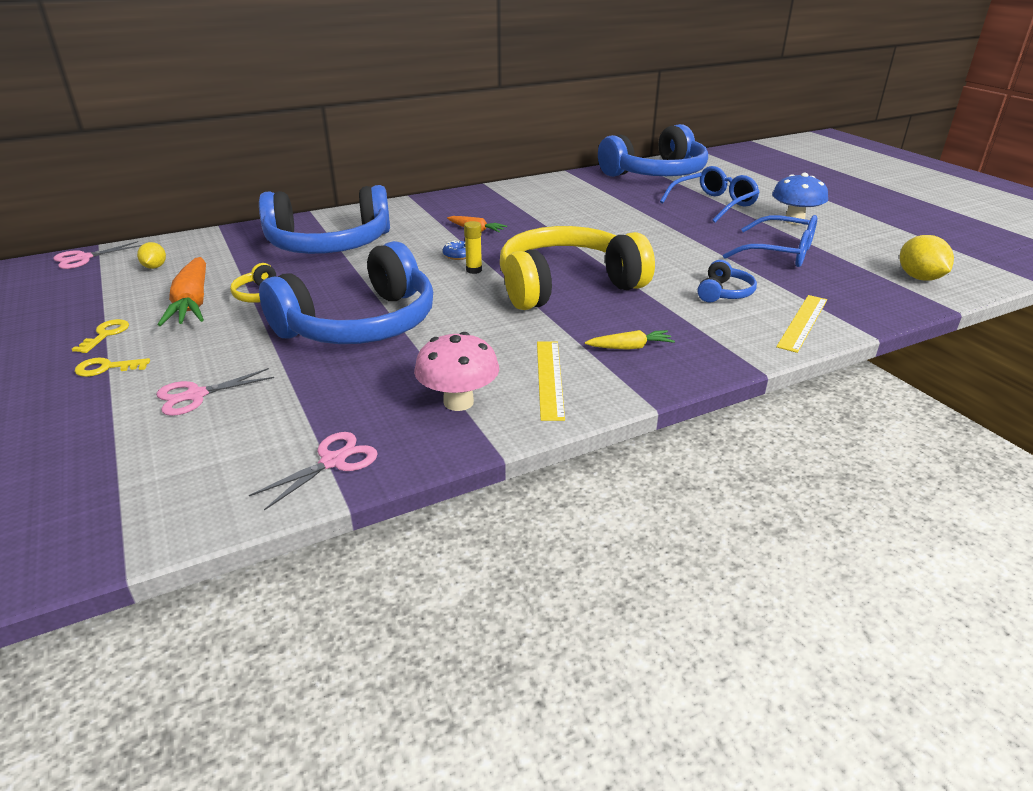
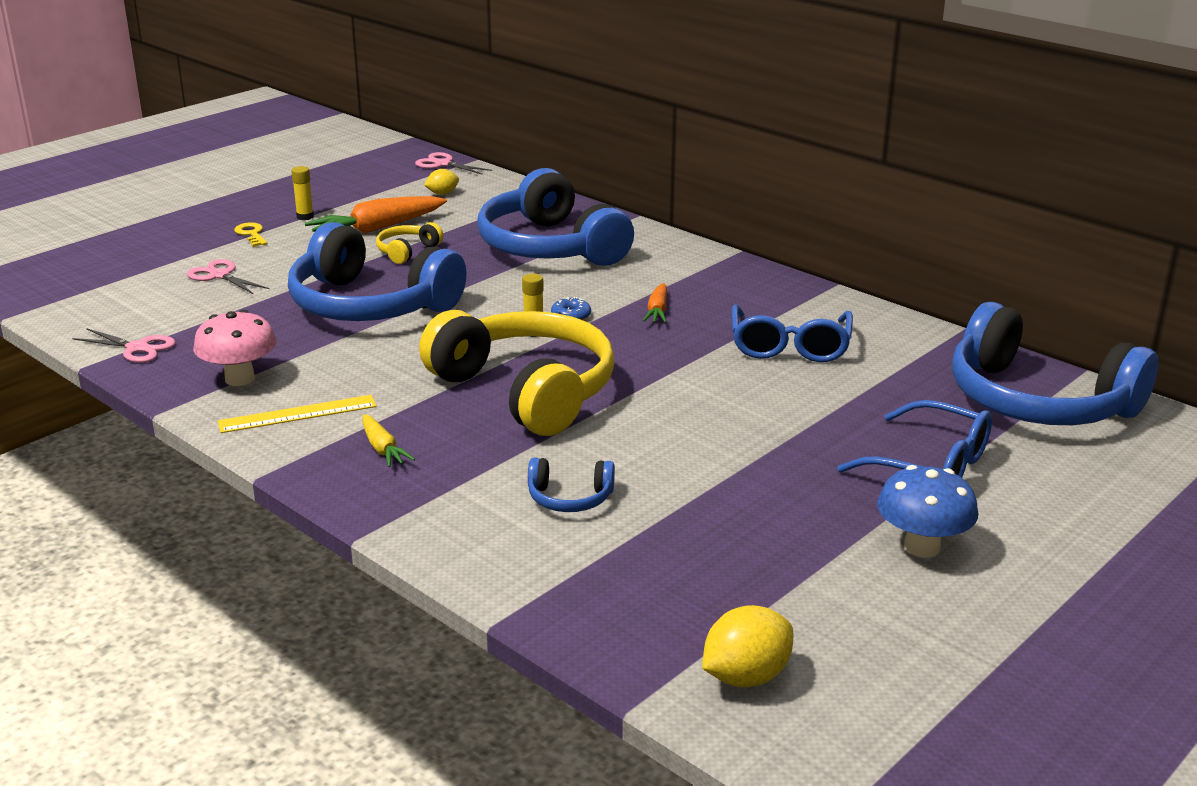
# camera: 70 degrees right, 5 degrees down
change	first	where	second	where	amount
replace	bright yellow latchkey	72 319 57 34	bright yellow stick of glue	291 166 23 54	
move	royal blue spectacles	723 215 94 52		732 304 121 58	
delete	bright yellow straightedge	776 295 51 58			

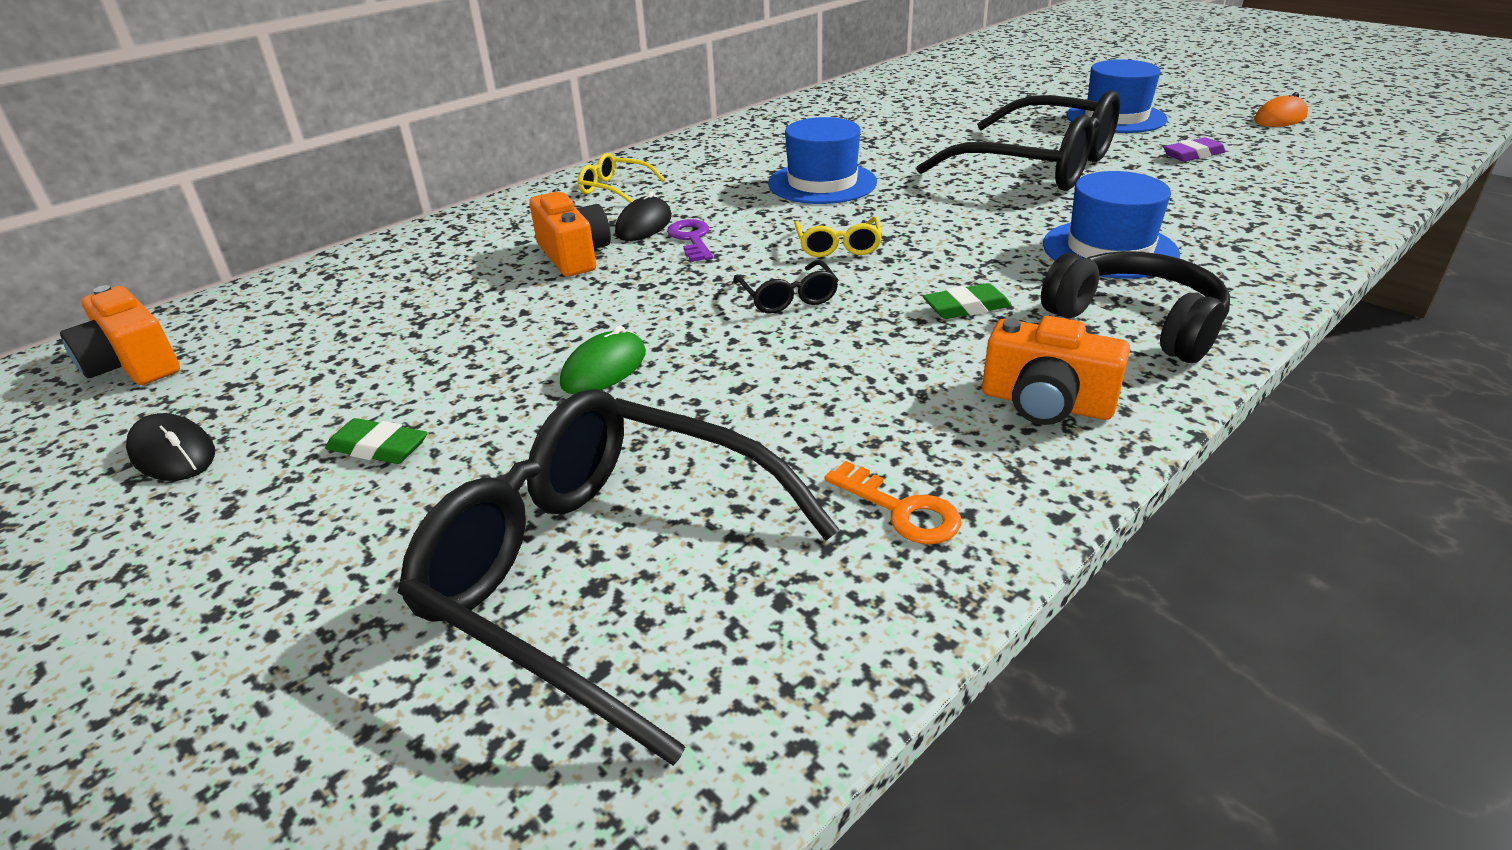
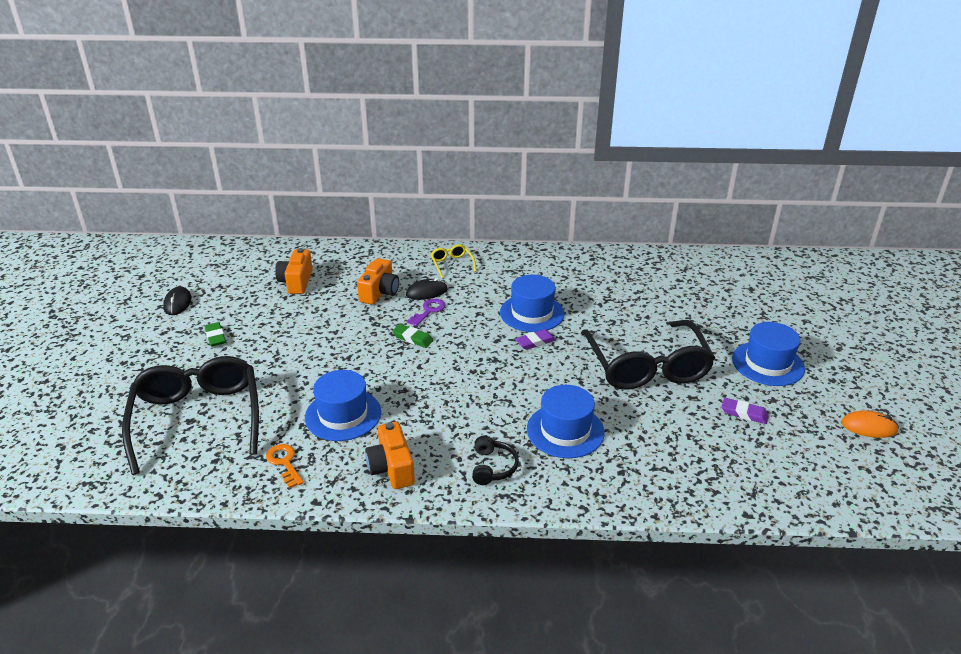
# camera: 45 degrees right, 0 degrees up
change	first	where	second	where	amount
move	orange-coloured photo camera	60 285 120 100		275 248 38 46	
delete	leaf-green computer mouse	560 325 86 69			
delete	ebony spectacles	733 260 106 54			
delete	bright yellow spectacles	794 217 89 40			
rotate	orange-coloured latchkey	825 461 136 83		266 444 38 44	150 degrees clockwise
move	leaf-green gum eraser	923 283 89 36		392 324 41 24	
resize	ebony headphones	1041 251 189 112		472 436 47 49	x0.59
insert			royal blue tall hat	305 370 76 71	
insert			purple gum eraser	515 329 41 21	

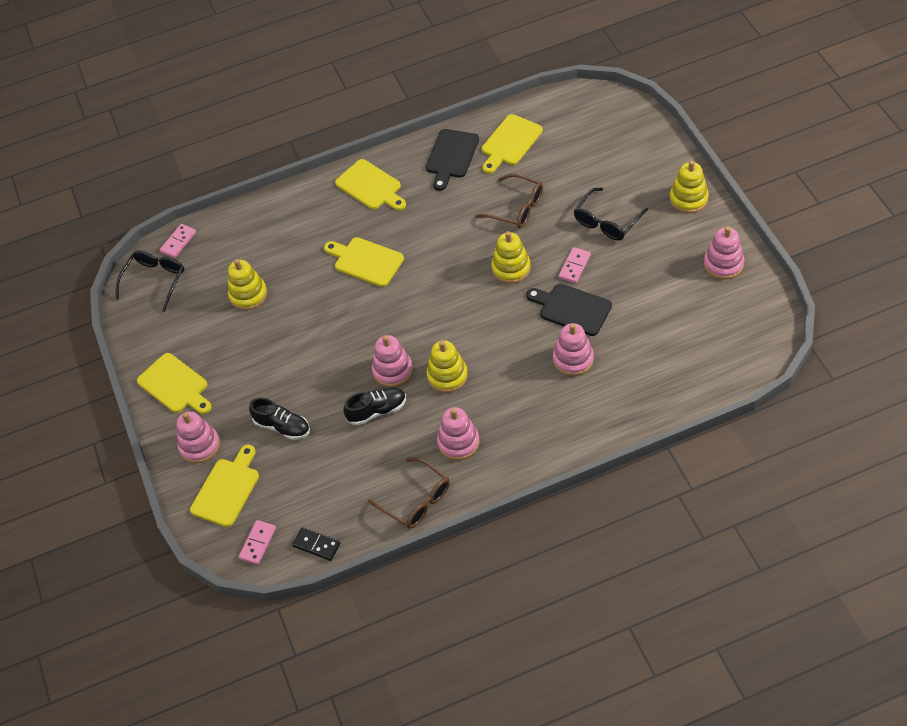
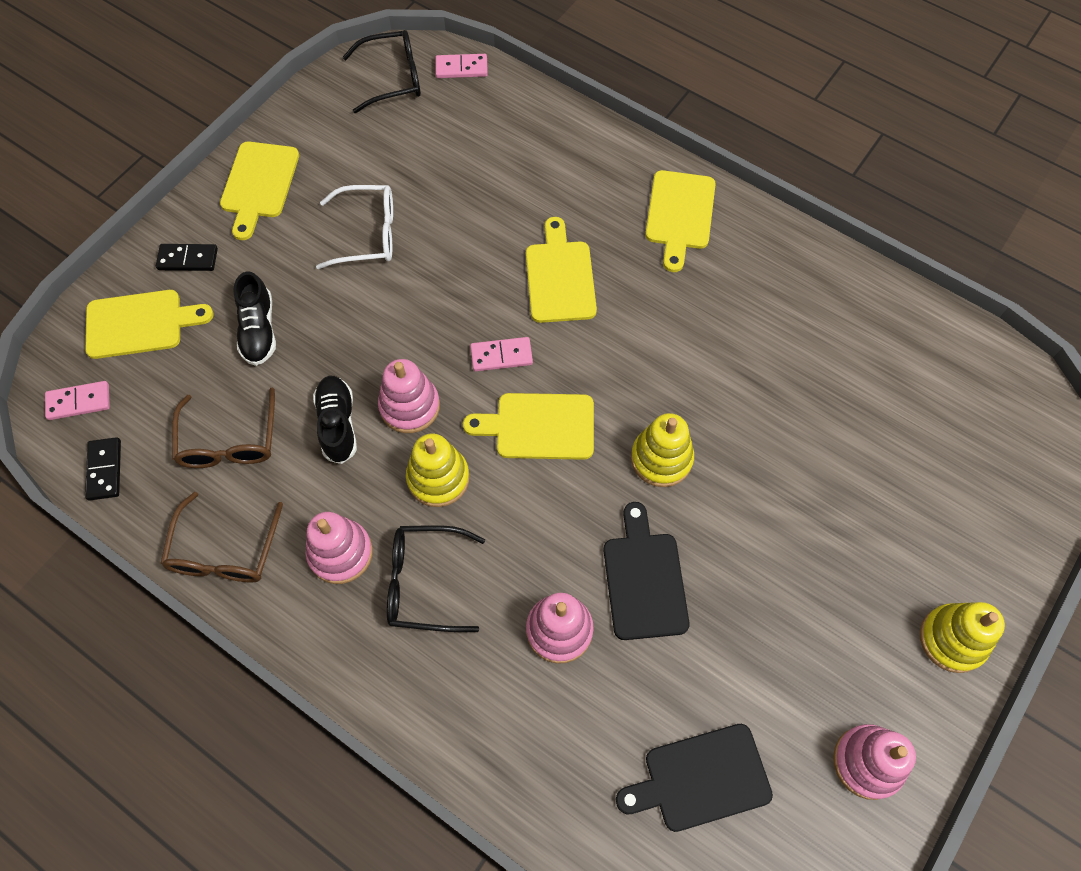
# camera: 50 degrees right, 10 degrees up
change	first	where	second	where	amount
replace	pink stacking toy	177 411 43 52	ebony domino tile	156 244 62 27	
delete	bright yellow stacking toy	228 259 39 51			
rotate	ebony shoe	343 388 63 37		313 376 44 88	135 degrees counterclockwise
move	ebony bread board	426 129 53 62		616 724 157 108	
move	russet spectacles	475 174 68 54		172 388 103 80	
move	bright yellow bread board	482 114 61 60		463 393 131 67	
move	pink domino tile	558 247 33 36		470 337 63 34	
move	ebony spectacles	574 187 74 53		387 525 98 107	
insert			pure white spectacles	316 185 77 84	

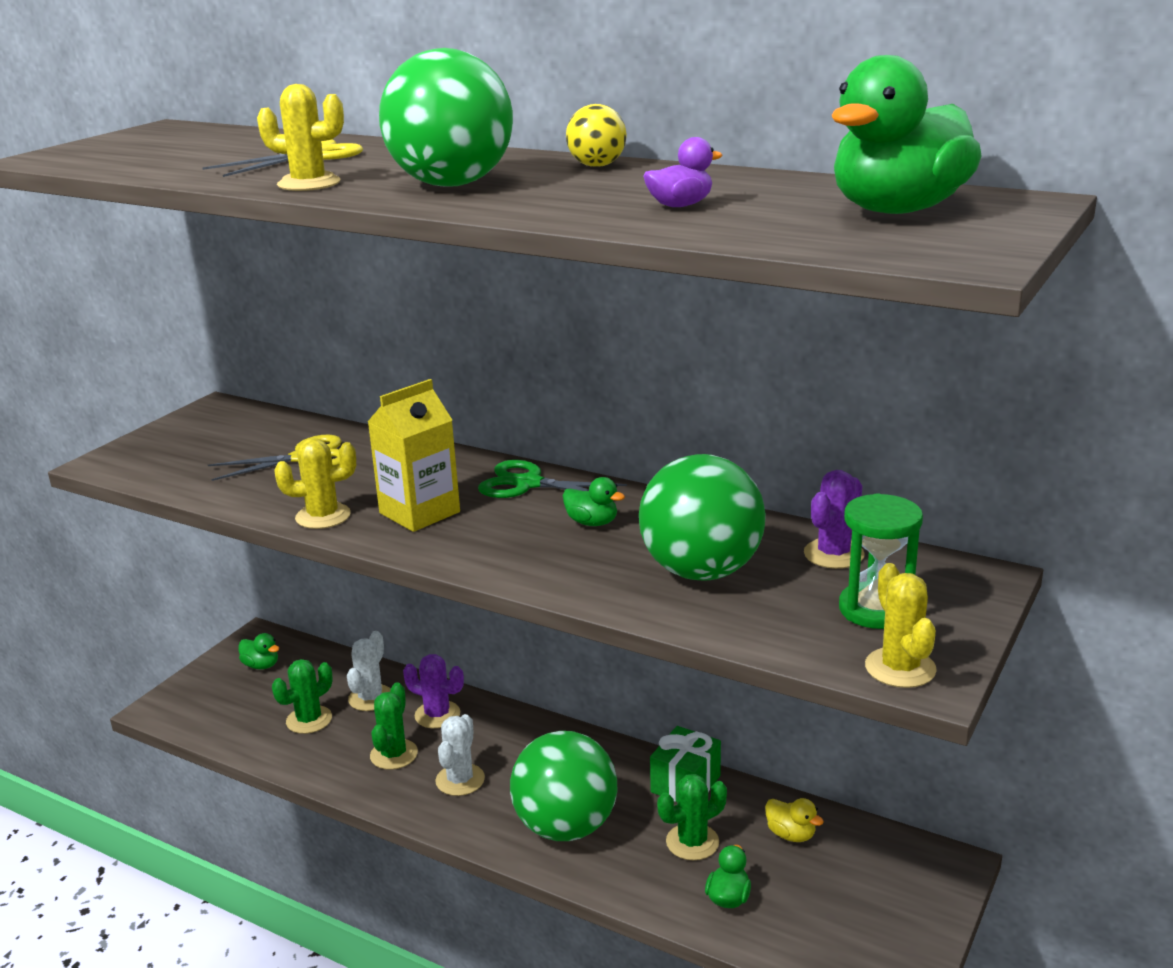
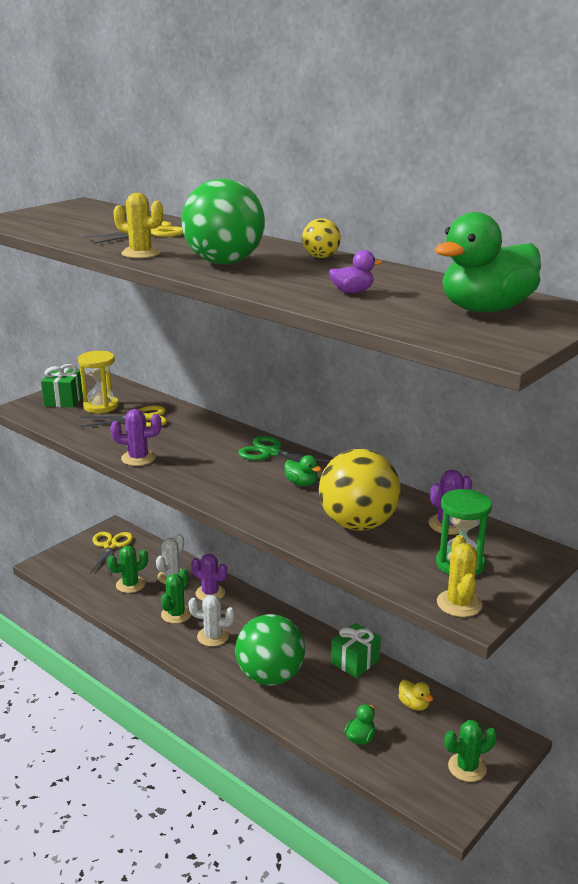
# camera: 10 degrees right, 0 degrees up
change	first	where	second	where	amount
replace	leaf-green toy duck	239 633 40 36	bright yellow pair of scissors	90 532 43 43	
recolor	bright yellow prickly plant	274 438 82 91	purple prickly plant	110 409 51 57	
delete	bright yellow milk carton	368 379 92 153			
rotate	pure white prickly plant	436 714 49 82		188 595 47 52	75 degrees clockwise
recolor	leaf-green play ball	639 454 127 127	bright yellow play ball	319 449 81 82	
move	leaf-green prickly plant	657 774 70 86		444 720 53 62	
insert			leaf-green present	41 364 42 44	
insert			bright yellow hourglass	78 351 41 62	

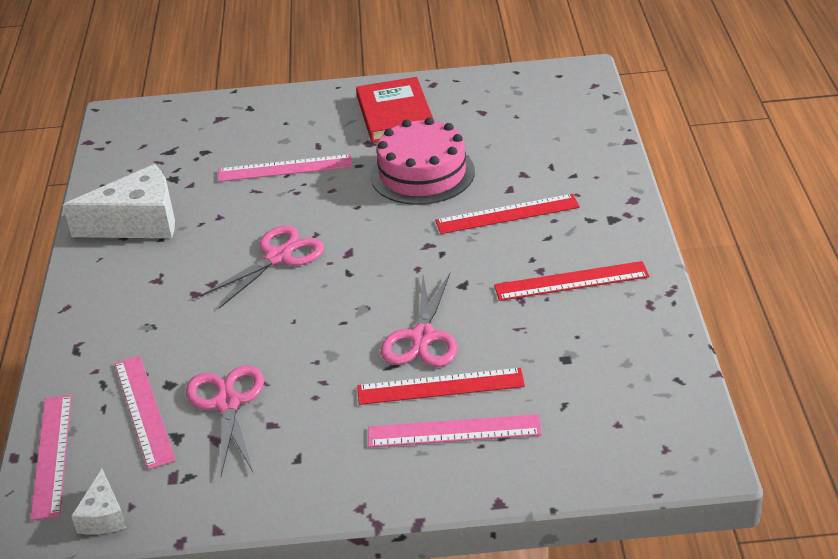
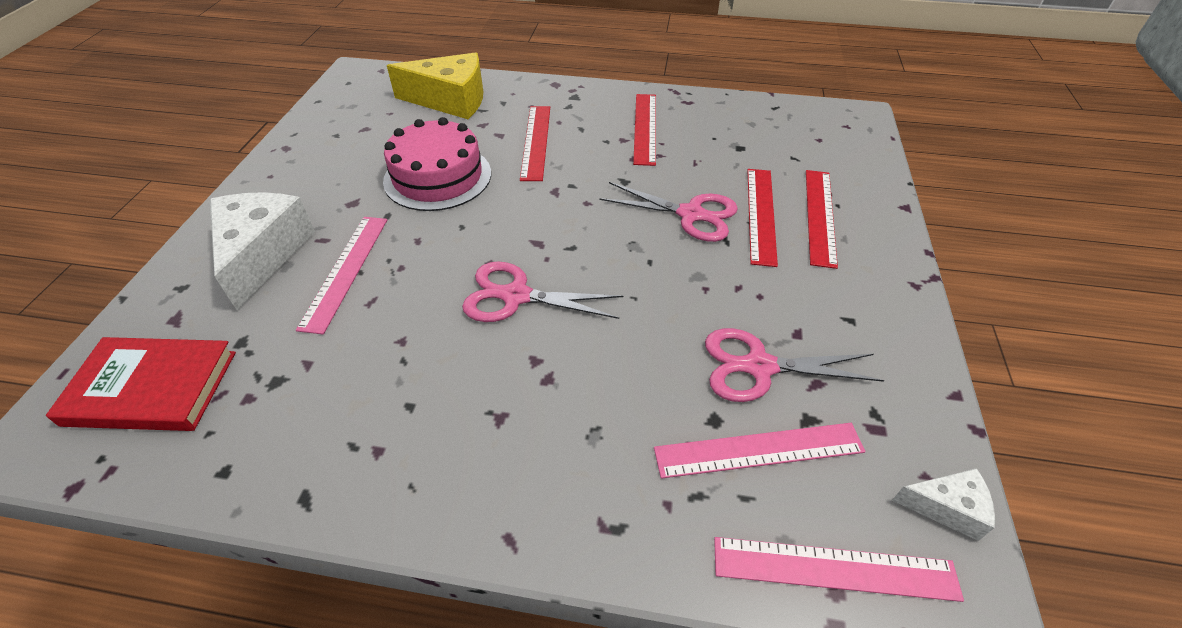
# camera: 80 degrees left, 10 degrees up
change	first	where	second	where	amount
move	pure white cheese	63 164 112 74		210 192 105 118	
rotate	pink pair of scissors	200 225 124 84		462 261 161 61	45 degrees counterclockwise
move	scarlet book	356 77 78 65		46 337 190 94	
recolor	pink straightedge	368 414 174 34	scarlet straightedge	806 170 32 99	
insert			bright yellow cheese	387 52 96 67	

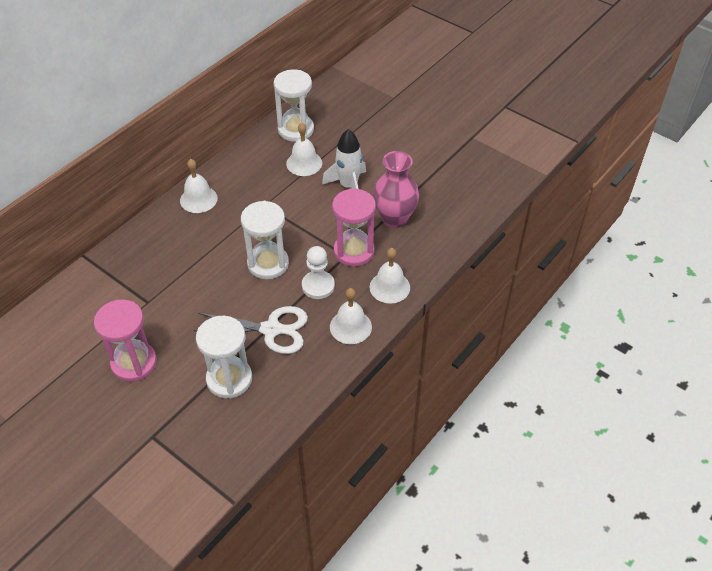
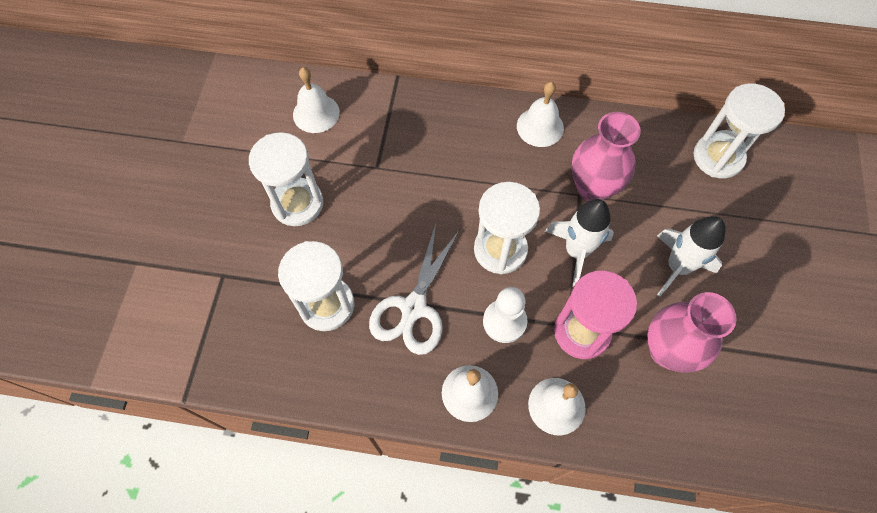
# camera: 60 degrees right, 15 degrees up
change	first	where	second	where	amount
recolor	pink hourglass	94 299 63 83	pure white hourglass	249 132 74 94	
rotate	pure white pair of scissors	194 306 114 48		369 224 91 131	45 degrees clockwise
move	pure white bell	286 123 36 53		293 67 47 66	
insert			pure white rocket	545 199 69 88	
insert			pink tall vase	572 112 69 89	

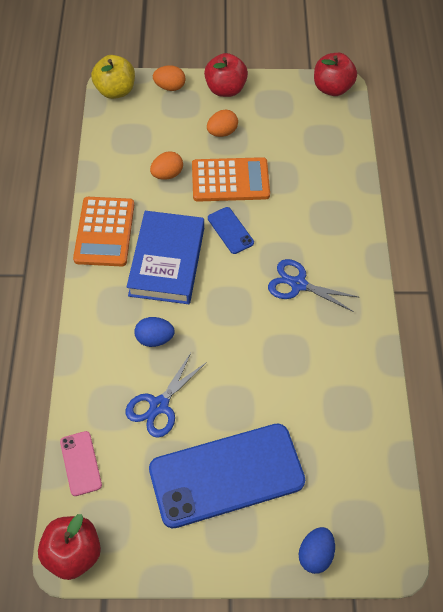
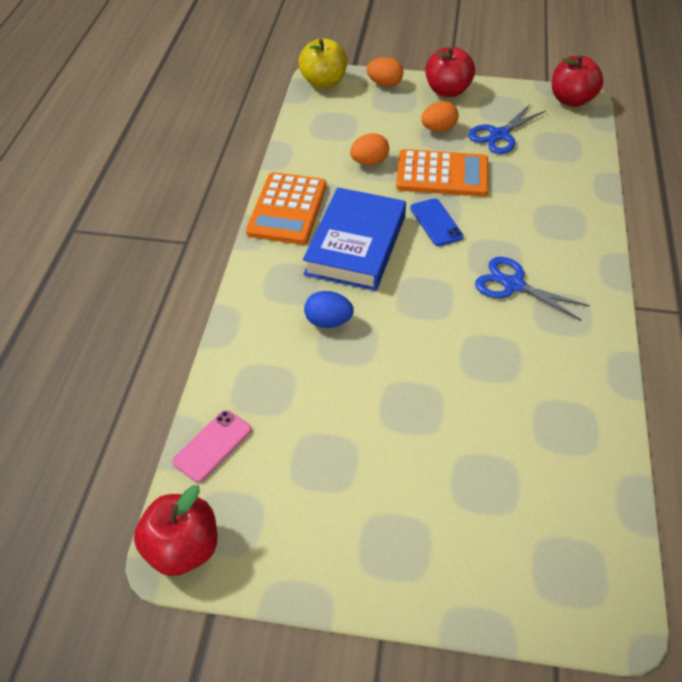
# camera: 10 degrees right, 10 degrees down
change	first	where	second	where	amount
rotate	pink smartphone	60 431 42 65		172 410 80 73	45 degrees clockwise
move	royal blue pair of scissors	126 353 81 84		468 104 78 50	
delete	royal blue smartphone	149 423 156 105			
delete	royal blue egg shape	299 527 36 47			

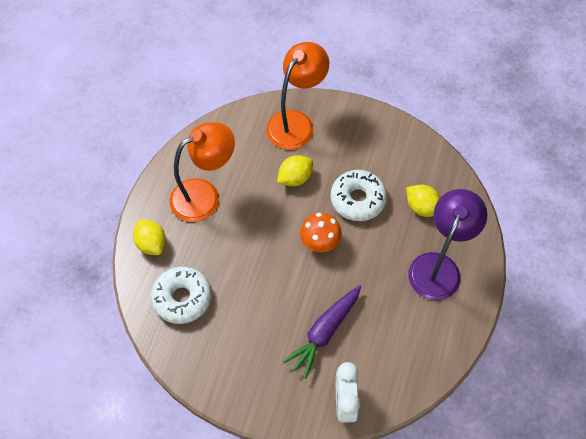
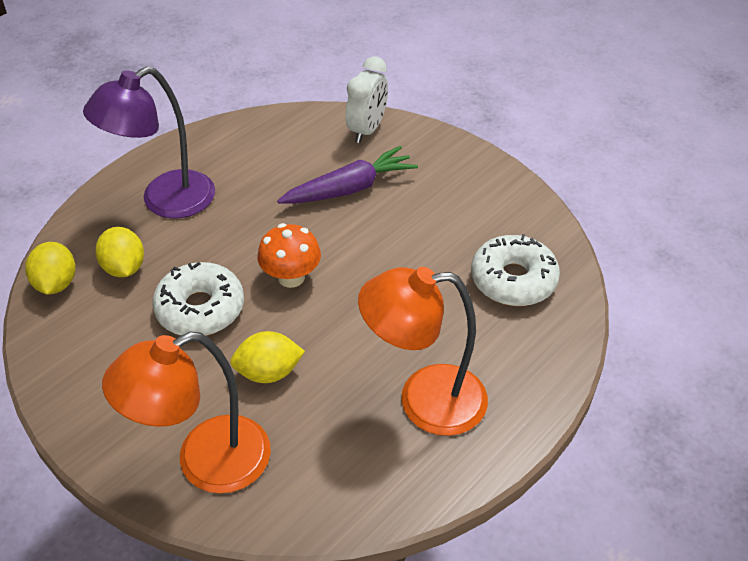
# camera: 155 degrees left, 15 degrees down
change	first	where	second	where	amount
move	bright yellow lemon	133 220 33 35		25 242 51 53	

